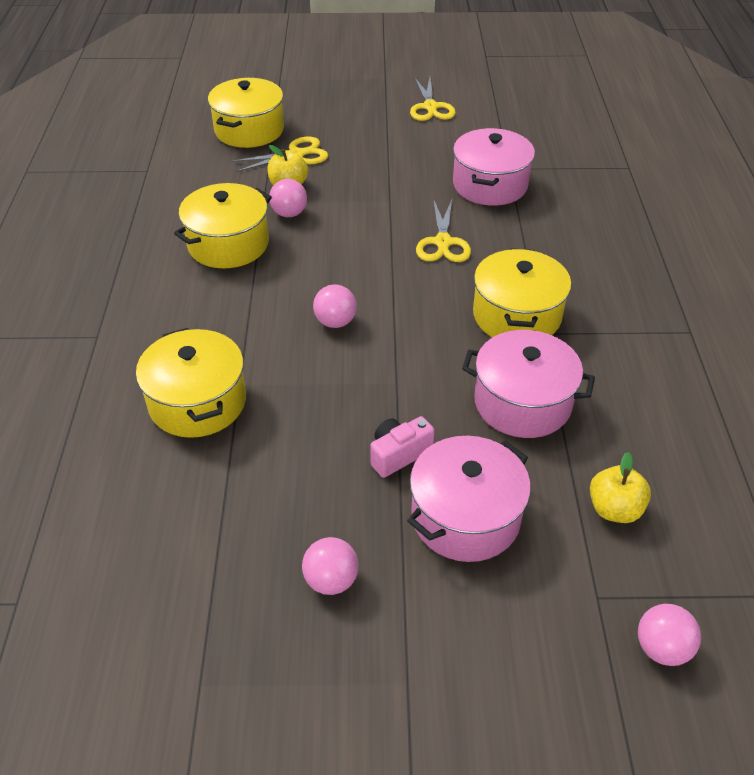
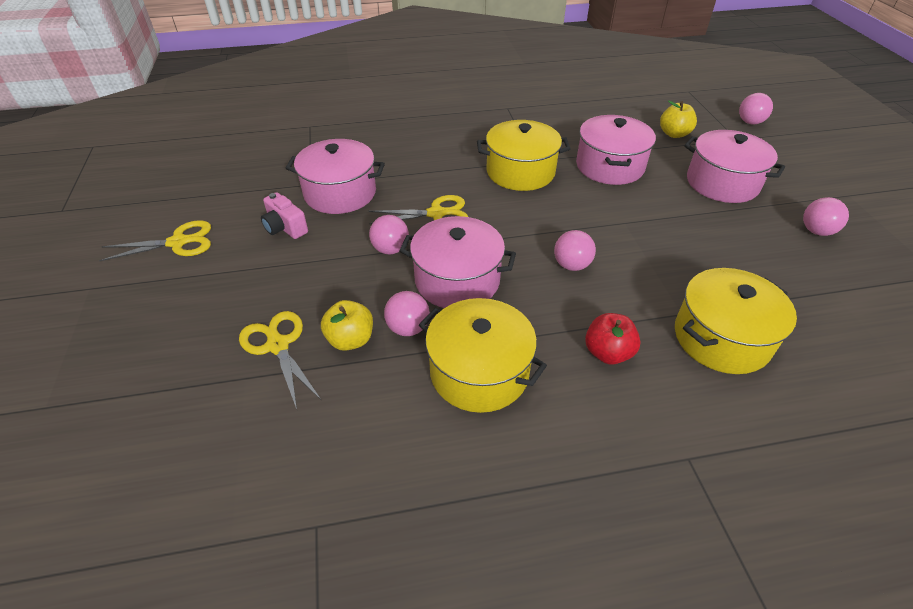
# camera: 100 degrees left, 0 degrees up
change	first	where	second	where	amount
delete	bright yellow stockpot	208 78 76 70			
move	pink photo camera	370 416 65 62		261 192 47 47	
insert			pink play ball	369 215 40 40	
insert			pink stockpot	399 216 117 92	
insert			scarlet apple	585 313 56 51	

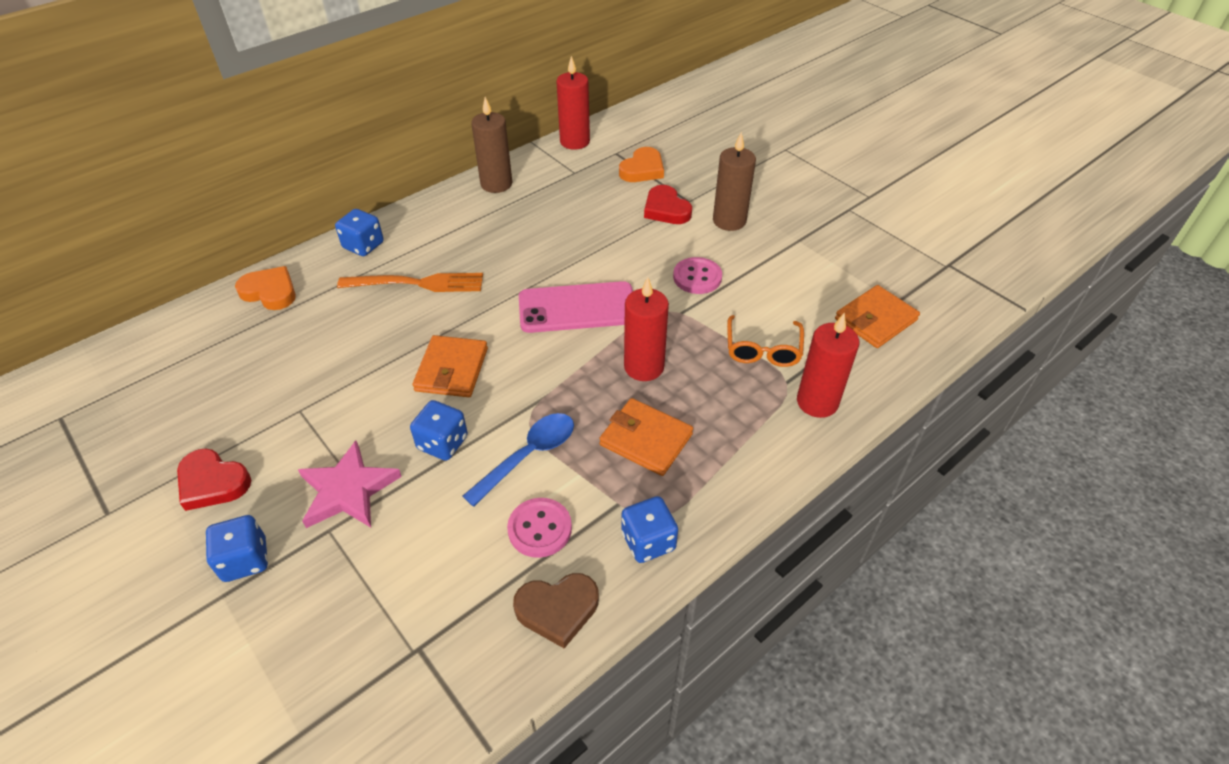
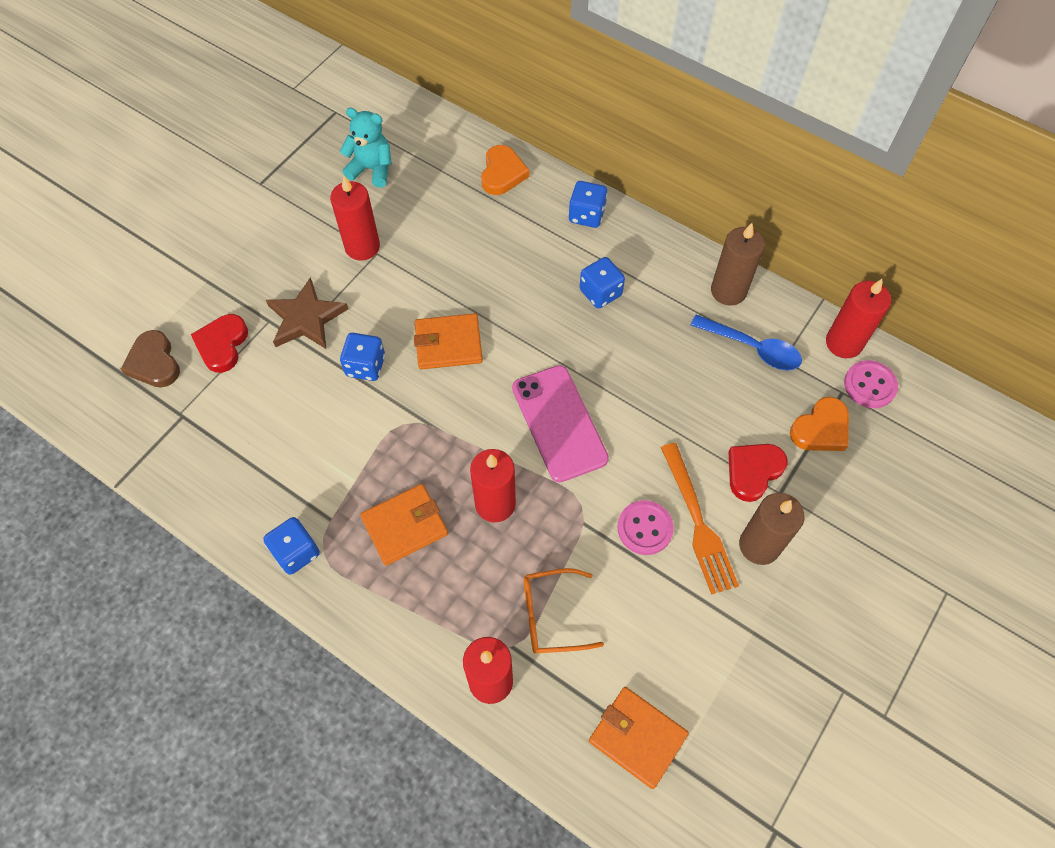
# camera: 75 degrees right, 15 degrees up
change	first	where	second	where	amount
move	scarlet love heart	177 449 74 62		191 314 57 59	
move	royal blue die	206 515 62 67		580 257 45 52	
recolor	pink star shape	298 441 104 87	russet star shape	266 277 82 72	
move	orange-coloured dinner fork	337 273 146 19		661 443 78 152	
move	royal blue tablespoon	463 413 111 94		691 314 111 56	
move	pink button	507 498 65 60		844 360 54 48	
move	russet love heart	513 573 86 76		121 330 59 58	
rotate	orange-coloured wallet	599 398 94 78		360 484 88 82	45 degrees clockwise
rotate	orange-coloured love heart	619 147 45 35		790 397 59 54	60 degrees counterclockwise
insert			scarlet candle	330 176 50 85	
insert			teal stuffed bear	340 108 52 79	

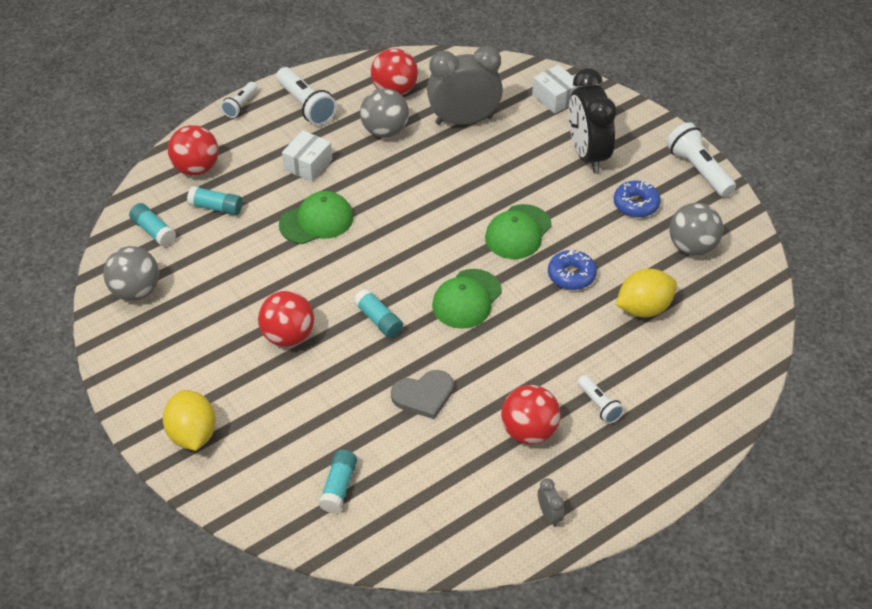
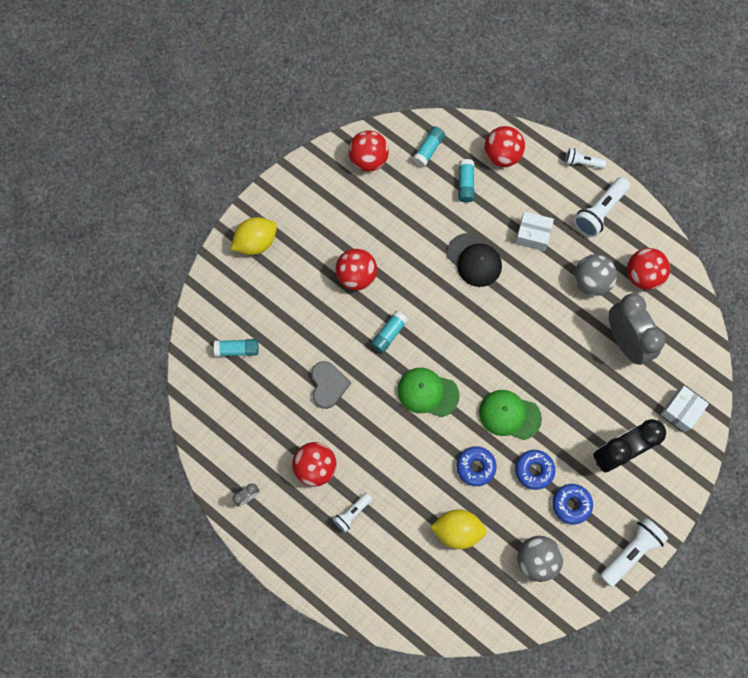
# camera: 75 degrees right, 25 degrees up
change	first	where	second	where	amount
recolor	gray play ball	103 246 56 55	scarlet play ball	348 130 41 42	
recolor	leaf-green peaked cap	279 191 74 53	ebony peaked cap	447 233 55 54	
rotate	gray love heart	391 370 63 49		311 361 40 48	150 degrees counterclockwise
rotate	bright yellow lemon	616 269 61 48		430 509 57 40	45 degrees counterclockwise
insert			royal blue doughnut	515 450 40 40	

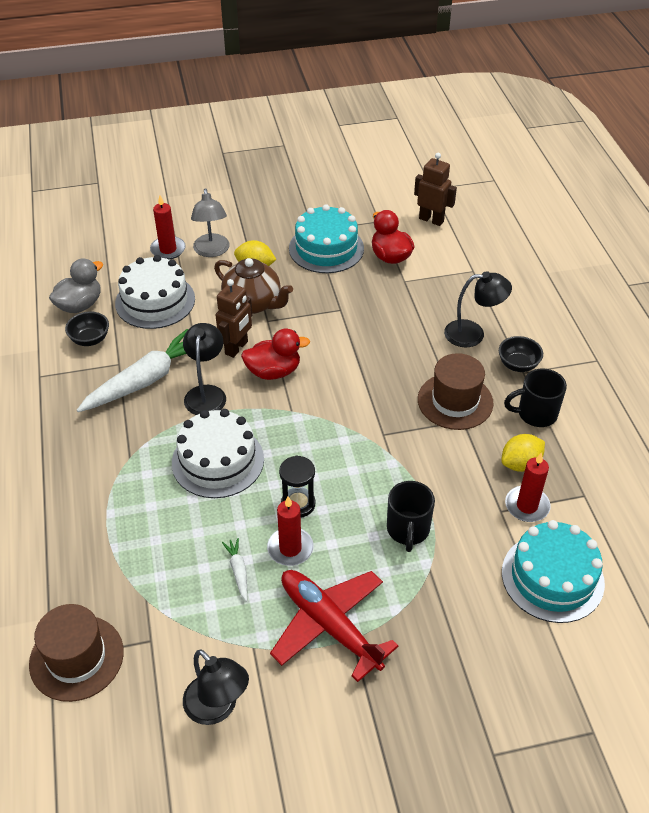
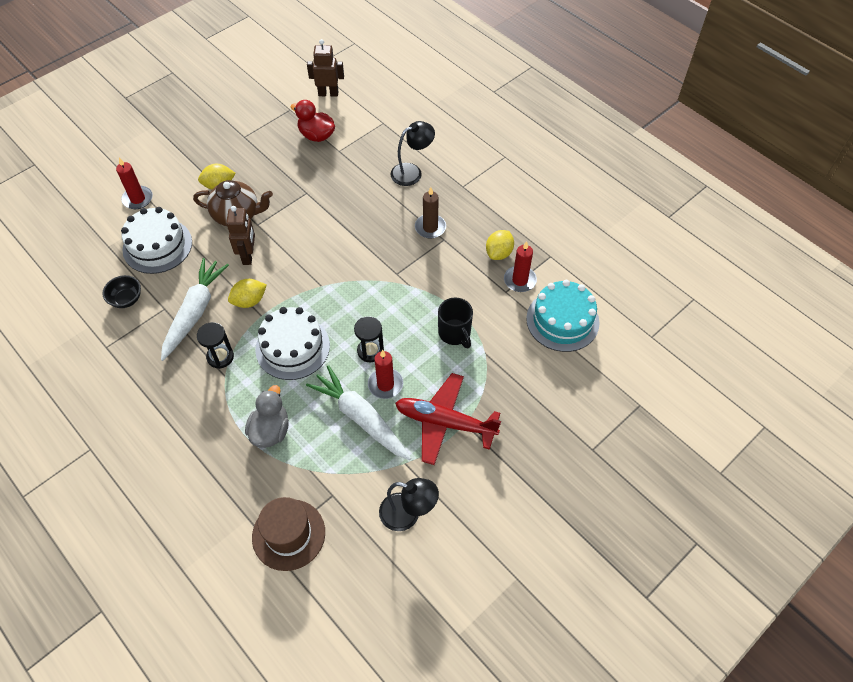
# camera: 30 degrees left, 10 degrees up
change	first	where	second	where	amount
move	gray toy duck	49 258 54 55		245 385 44 63	
replace	ebony reading lamp	183 323 43 92	bright yellow lemon	228 279 39 29	
delete	gray reading lamp	191 188 39 69			
resize	pure white toy carrot	222 538 26 64		306 365 105 95	x2.34
delete	scarlet toy duck	241 329 69 51			
delete	teal layer cake	289 204 75 69			
replace	russet tall hat	418 353 75 77	russet candle	415 187 31 51	
delete	ebony serving bowl	499 336 44 36			
delete	ebony mug	504 369 63 58			
insert			ebony hourglass	197 322 37 47	

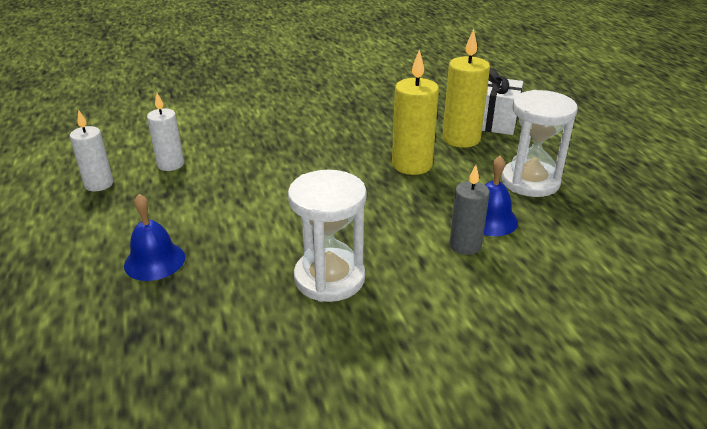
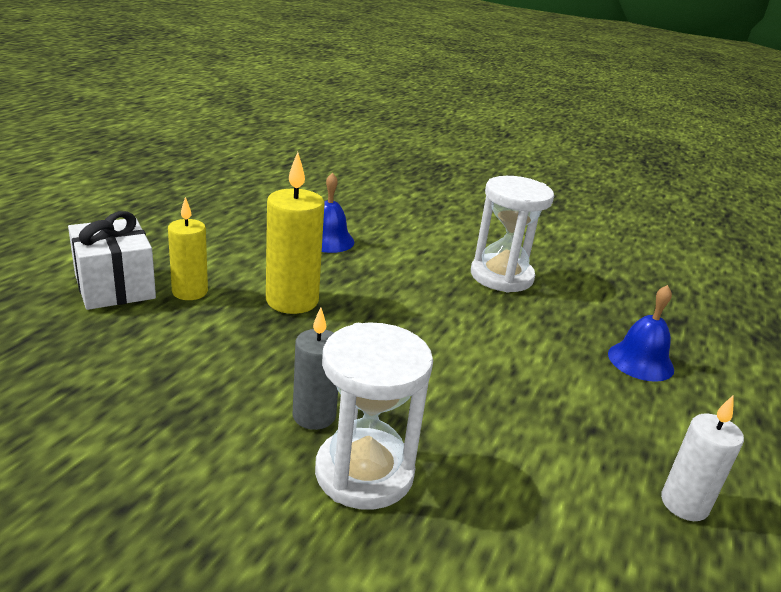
# camera: 140 degrees left, 5 degrees down
change	first	where	second	where	amount
delete	pure white candle	147 93 37 78			
resize	bright yellow candle	442 29 48 119		168 197 40 103	x0.66
move	gray candle	450 165 40 90		292 308 46 122	
move	pure white hourglass	501 90 77 107		315 322 118 188	

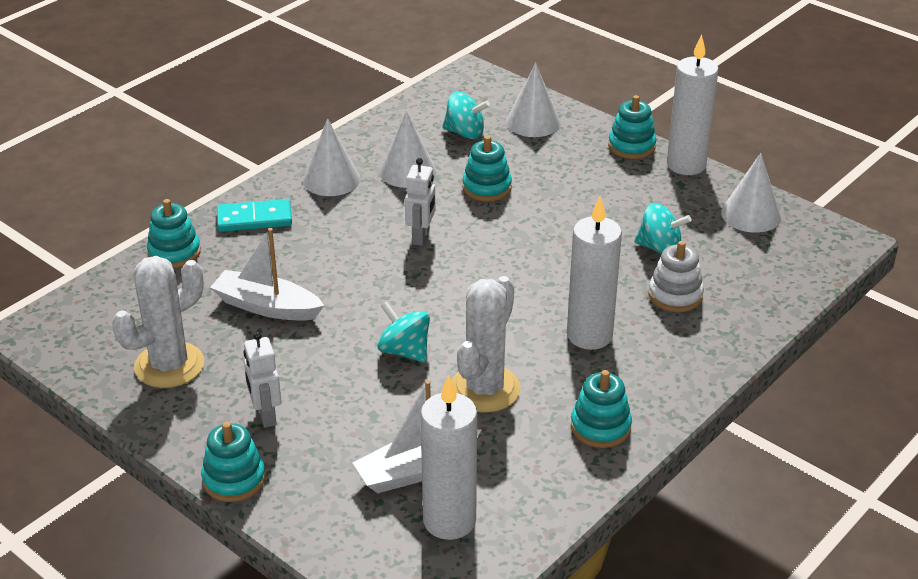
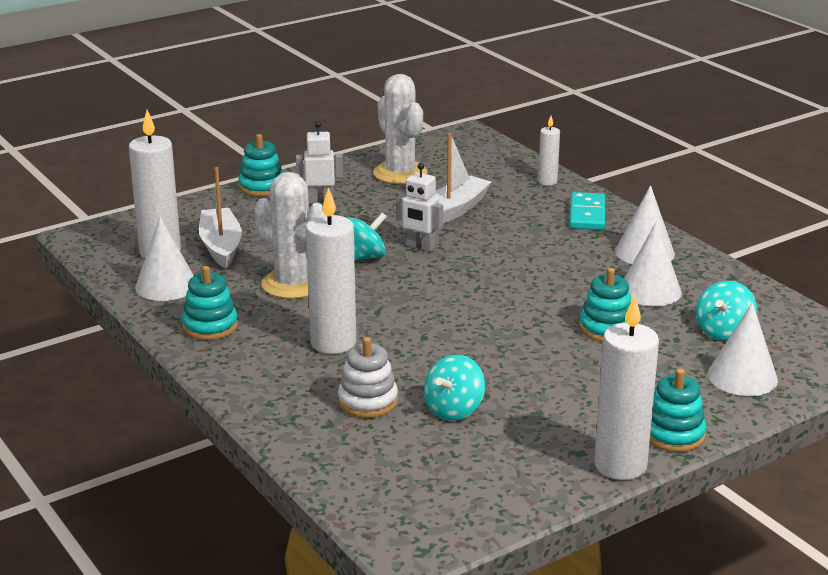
# camera: 105 degrees right, 10 degrees down
change	first	where	second	where	amount
replace	teal stacking toy	147 199 54 69	pure white candle	538 116 22 70	
move	pure white robot figure	405 158 30 88		396 163 47 88	
move	pure white solid cone	721 153 60 80		135 217 59 84	

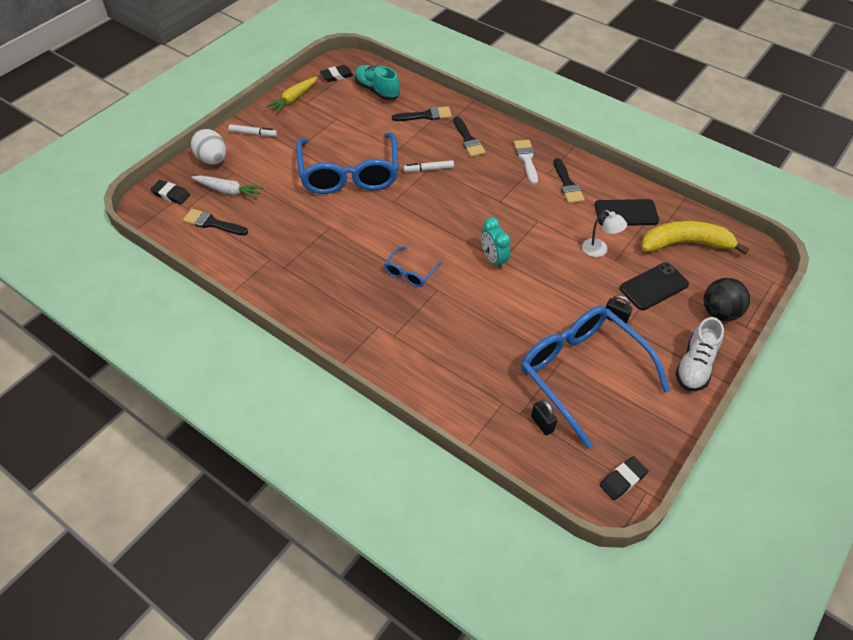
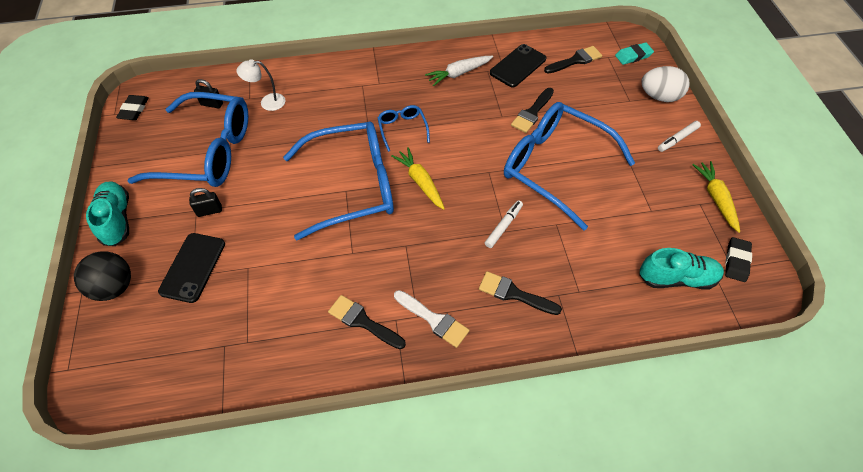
# camera: 135 degrees right, 5 degrees up
change	first	where	second	where	amount
recolor	ebony gum eraser	150 180 40 25	teal gum eraser	615 42 39 23	
move	pure white toy carrot	191 176 72 24		425 56 68 30	
move	ebony paint brush	392 106 60 15		511 88 43 45	
replace	teal alarm clock	481 217 30 53	royal blue spectacles	283 122 111 118	
move	pure white reading lamp	582 210 45 47		237 59 48 52	
move	ebony smartphone	595 199 64 27		490 44 56 43	
delete	bright yellow toy banana	642 221 107 33			
recolor	pure white shoe	675 317 49 74	teal shoe	86 181 43 65	
insert			bright yellow toy carrot	391 147 54 63	

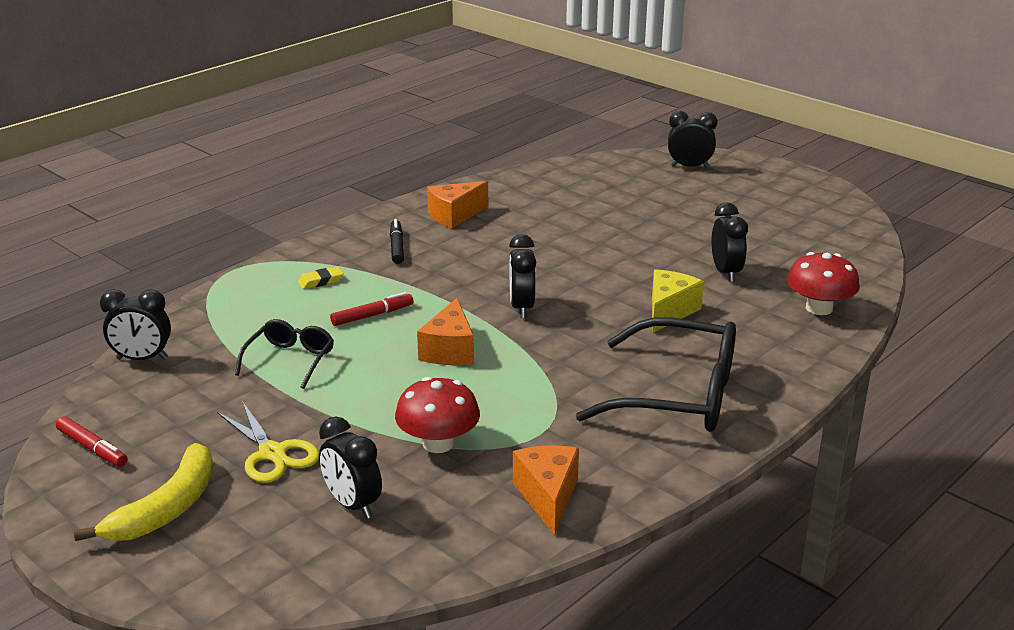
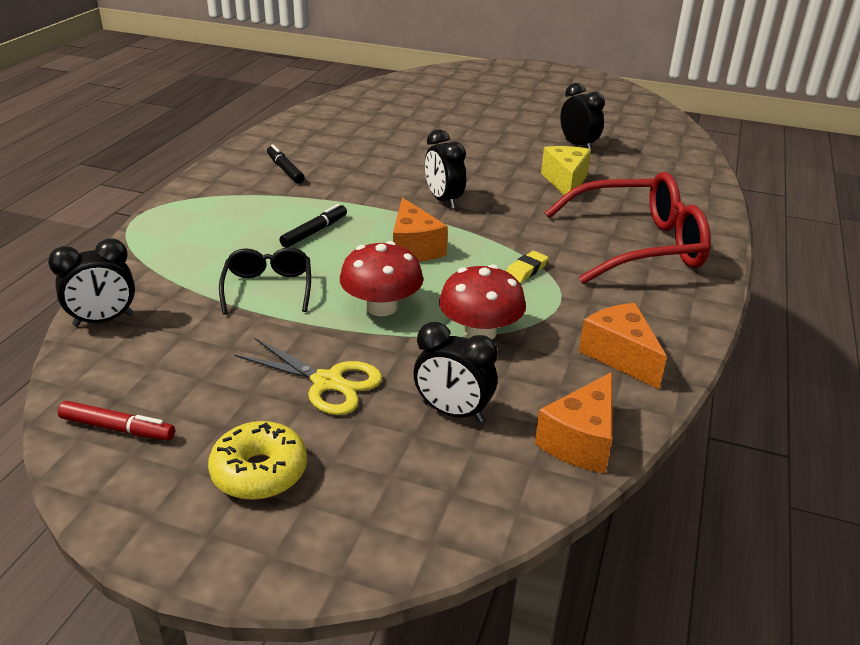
# camera: 25 degrees left, 5 degrees up
change	first	where	second	where	amount
replace	bright yellow toy banana	74 443 139 98	bright yellow doughnut	208 421 99 79	
move	bright yellow gum eraser	298 267 46 22		506 251 43 32	
recolor	scarlet felt pen	330 292 84 34	ebony felt pen	279 204 68 44	
move	orange-coloured cheese	427 181 61 47		535 372 78 101	
recolor	ebony spectacles	576 317 160 115	scarlet spectacles	545 172 166 112	
delete	ebony alarm clock	668 111 50 57			
move	scarlet toadstool	787 252 73 63		340 241 83 75	

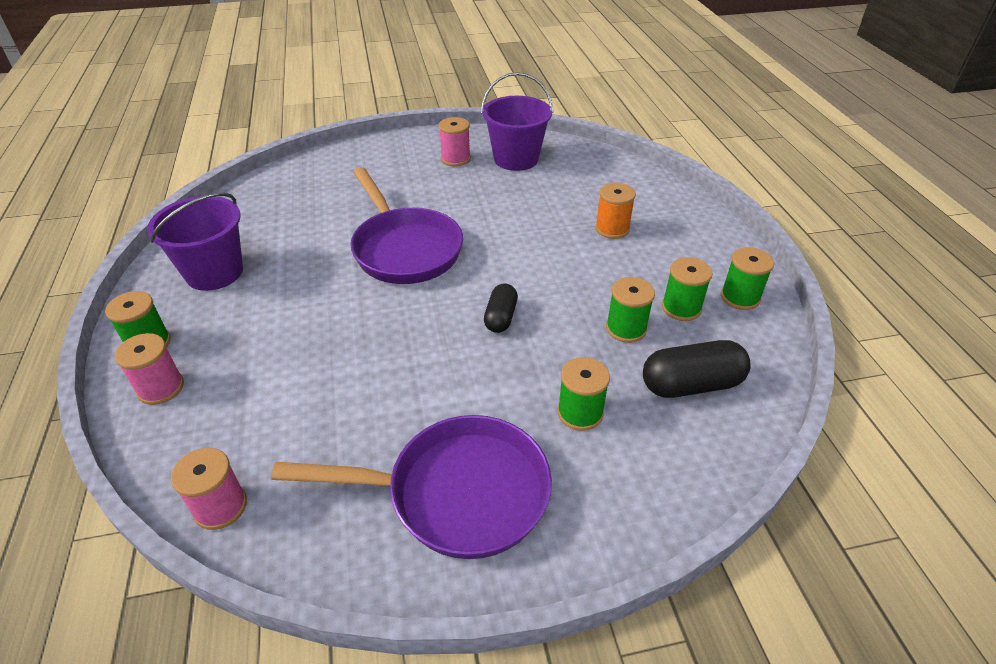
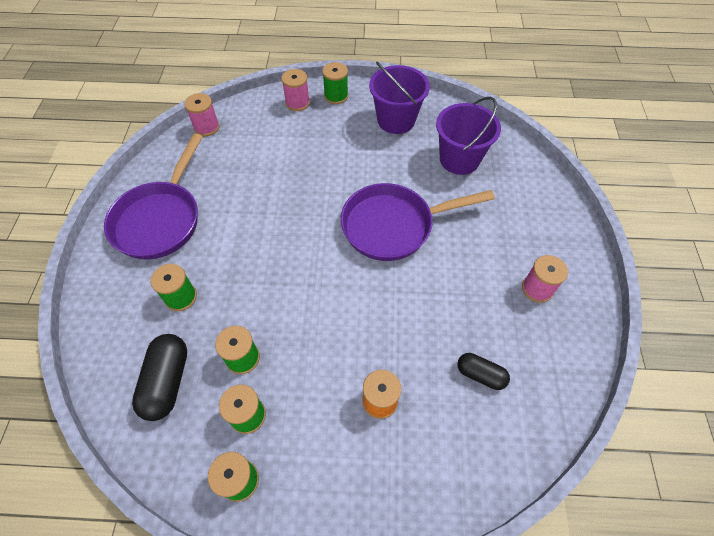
# camera: 105 degrees right, 15 degrees up
change	first	where	second	where	amount
move	purple bucket	481 72 72 99		436 97 65 78	
move	ebony capsule	484 284 34 49		457 353 53 37	

